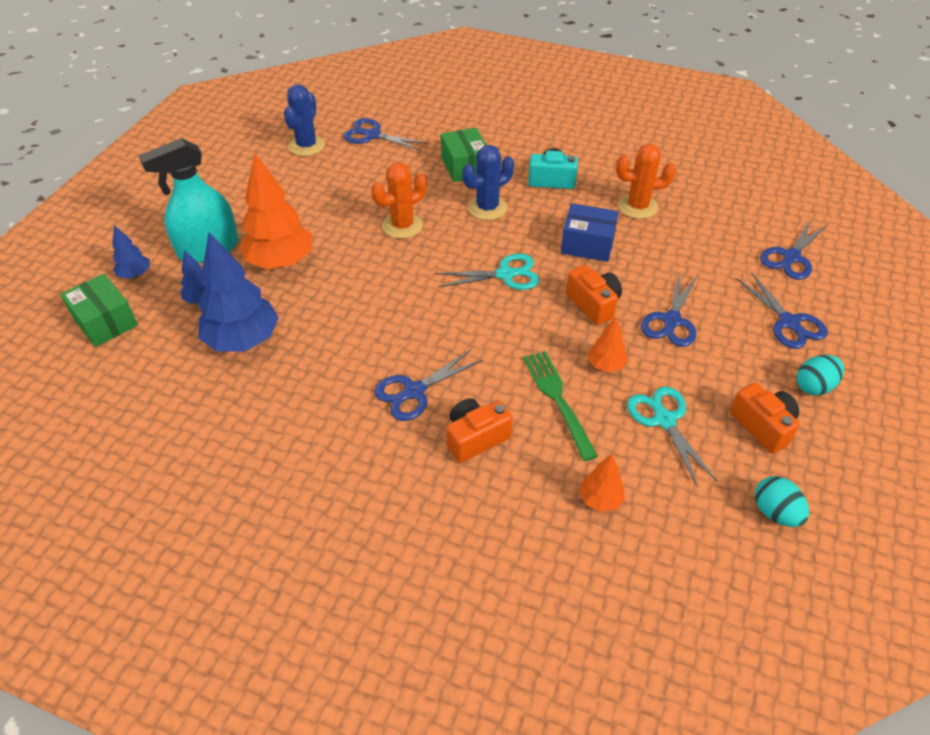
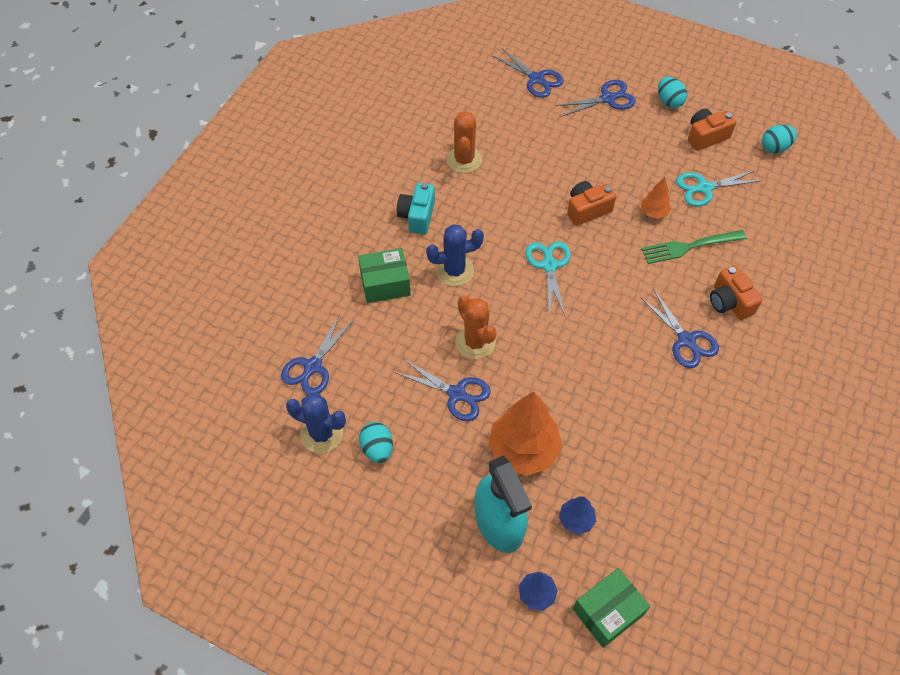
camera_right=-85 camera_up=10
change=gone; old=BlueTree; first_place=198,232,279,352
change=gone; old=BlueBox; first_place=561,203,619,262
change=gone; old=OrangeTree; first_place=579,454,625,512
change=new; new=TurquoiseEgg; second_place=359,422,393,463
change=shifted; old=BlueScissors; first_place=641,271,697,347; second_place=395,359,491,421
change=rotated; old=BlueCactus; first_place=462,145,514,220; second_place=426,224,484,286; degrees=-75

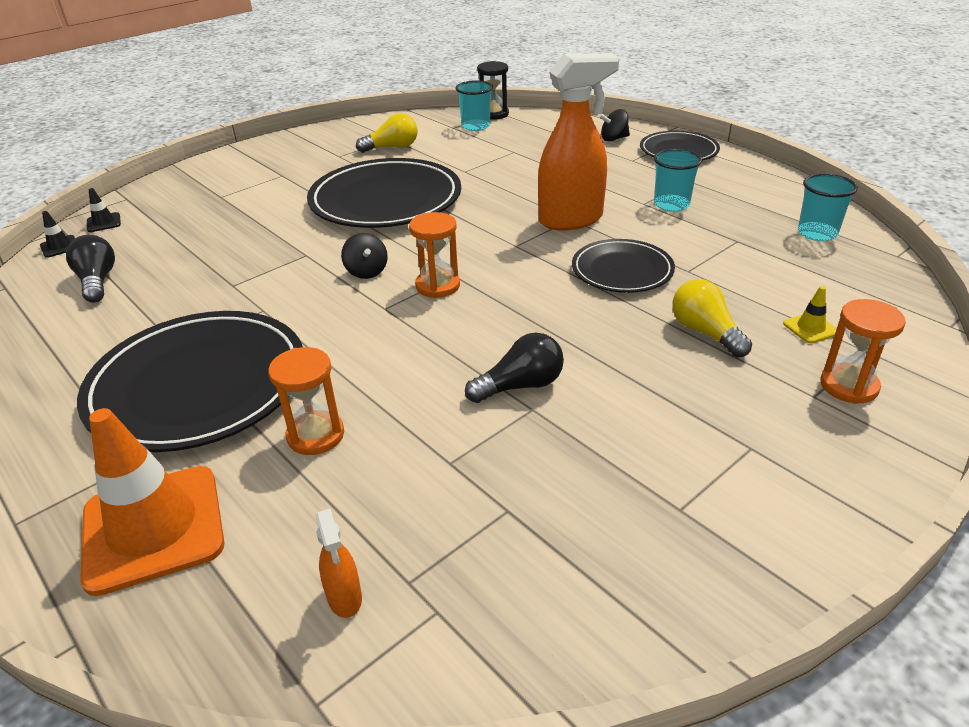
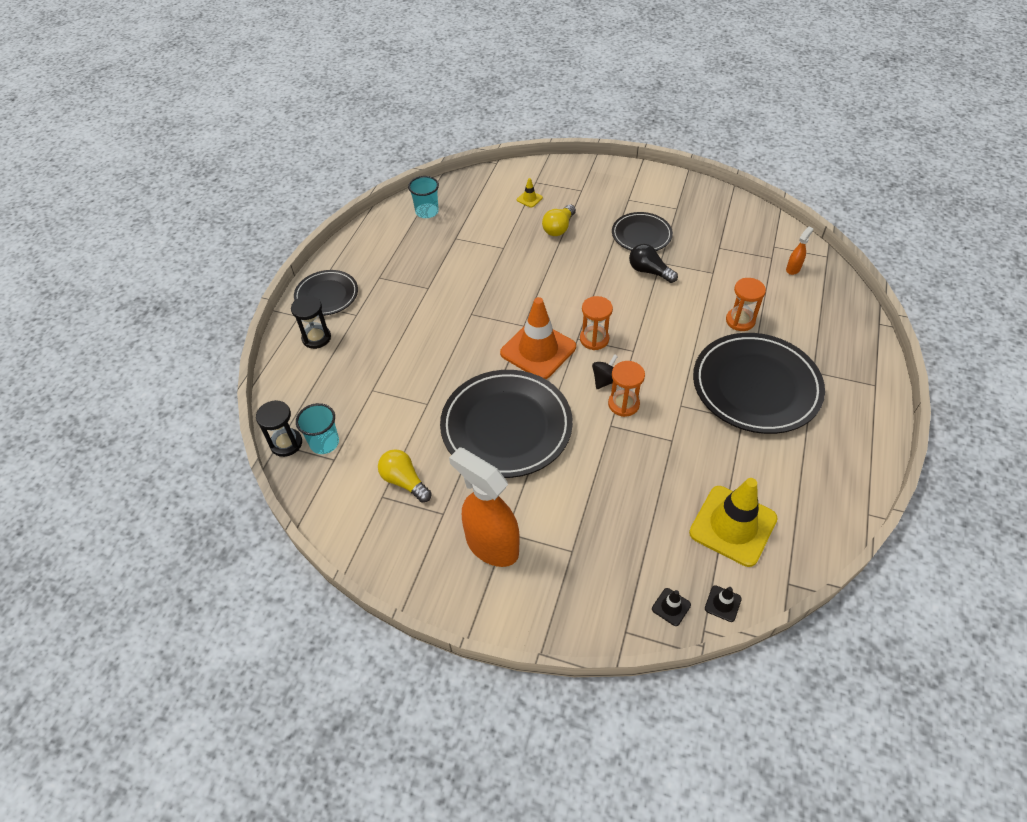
camera_right=-120 camera_up=15
change=gone; old=TurquoiseCup; first_place=654,149,702,212
change=shifted; old=OrangeTrafficCone; first_place=80,408,224,596; second_place=500,297,576,379
change=shifted; old=OrangeSprayBottle; first_place=538,53,619,230; second_place=449,447,520,567
change=shifted; old=BlackPlate; first_place=572,239,675,293; second_place=612,212,673,251
change=shifted; old=OrangeHourglass; first_place=820,299,906,404; second_place=608,361,645,417
change=swapped; old=BlackLightBulb; new=YellowTrafficCone; first_place=66,235,115,303; second_place=689,478,778,567
change=swapped; old=BlackSpinningTop; new=BlackHourglass; first_place=599,109,630,142; second_place=291,295,331,349

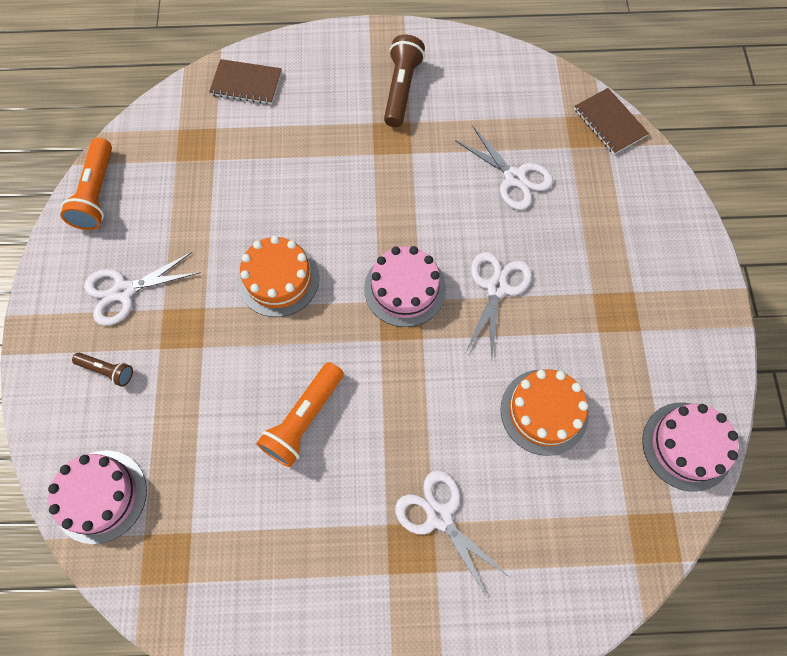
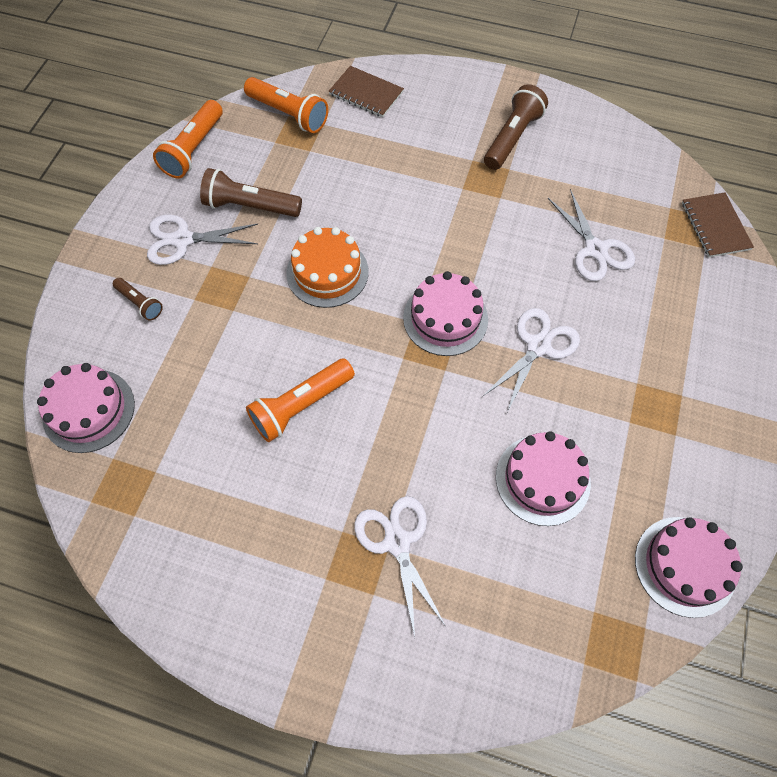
camera_right=20 camera_up=-5
change=new; new=BrownFlashlight; second_place=200,168,302,217
change=new; new=OrangeFlashlight; second_place=244,77,328,133
change=repainted; old=OrangeCake; new=PinkCake; first_place=501,369,589,456; second_place=496,431,591,526

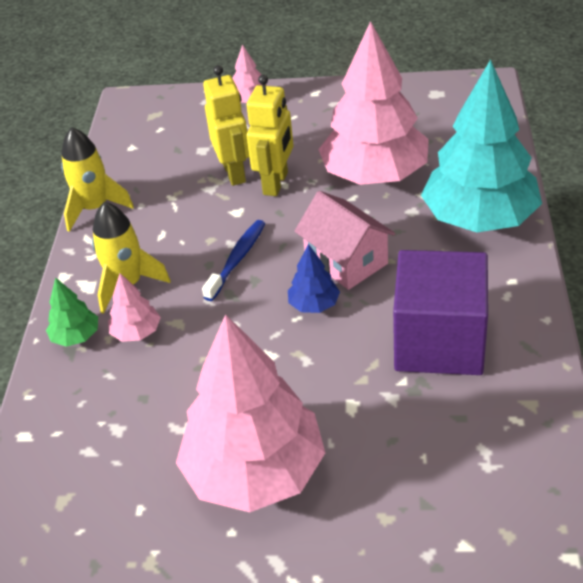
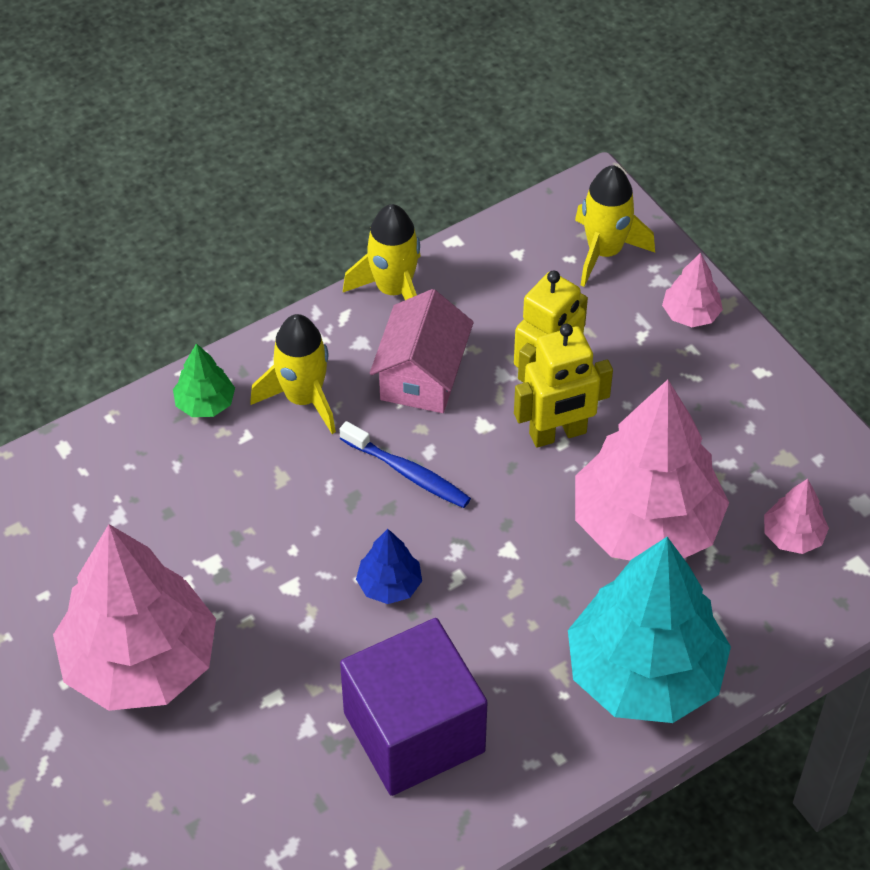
camera_right=50 camera_up=10
change=new; new=YellowRocket; second_place=575,165,655,287
change=shifted; old=PinkTree; first_place=108,273,161,342; second_place=764,479,829,554
change=shifted; old=PinkHouse; first_place=295,191,395,290; second_place=370,289,474,413
change=rotated; old=BlueToothbrush; first_place=202,220,265,301; second_place=339,421,471,508; degrees=45

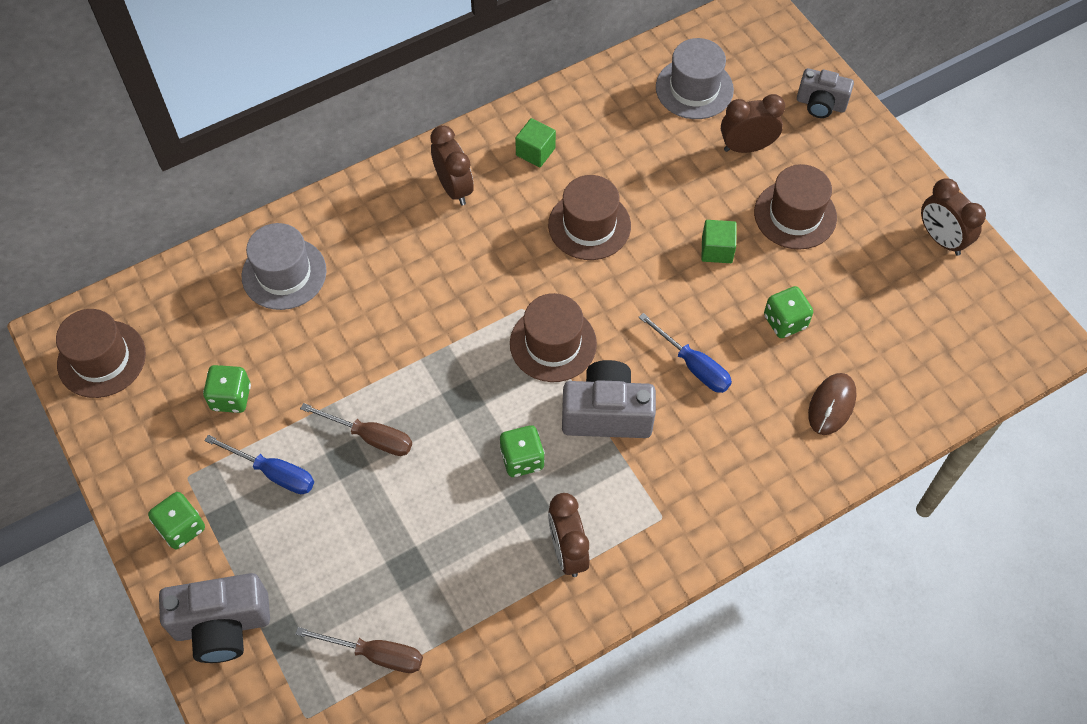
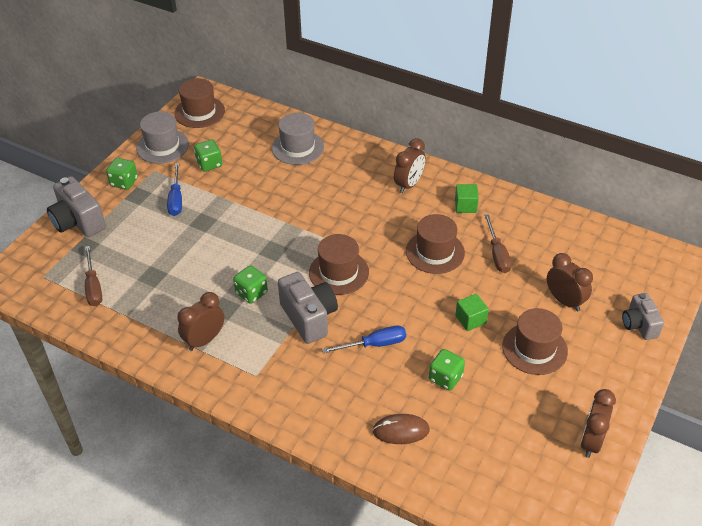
camera_right=60 camera_up=-15
change=shifted; old=BrownScrewdriver; first_place=300,403,412,456; second_place=484,214,512,273
change=shifted; old=GreyHat; first_place=656,38,734,119; second_place=136,112,189,164
change=rotated; old=BlueScrewdriver; first_place=639,313,732,393; second_place=322,326,406,354; degrees=-120

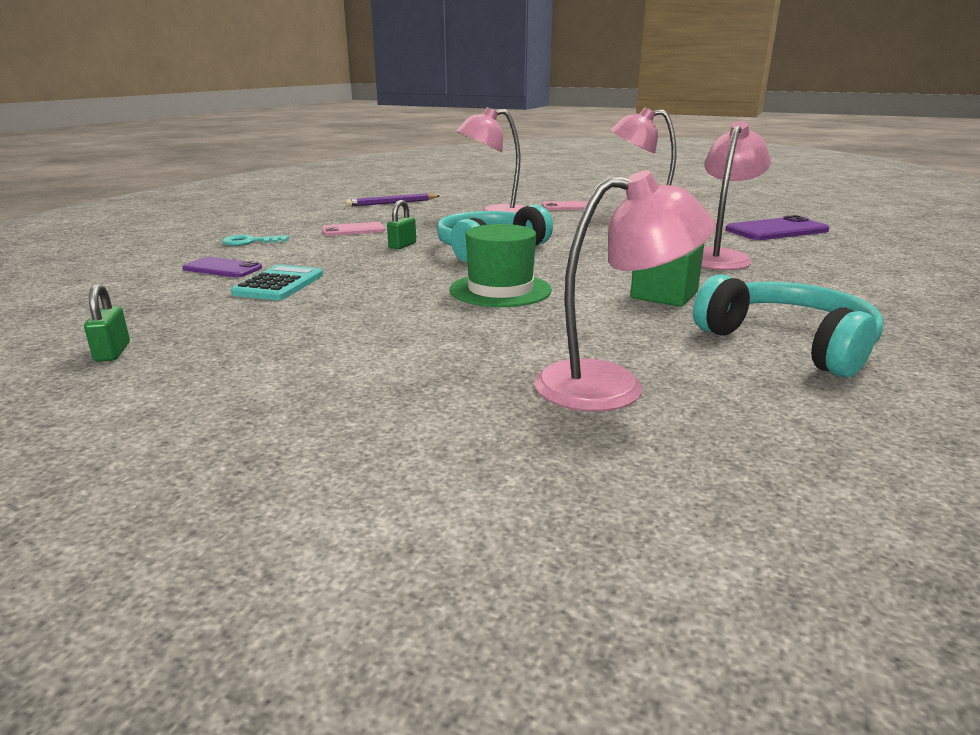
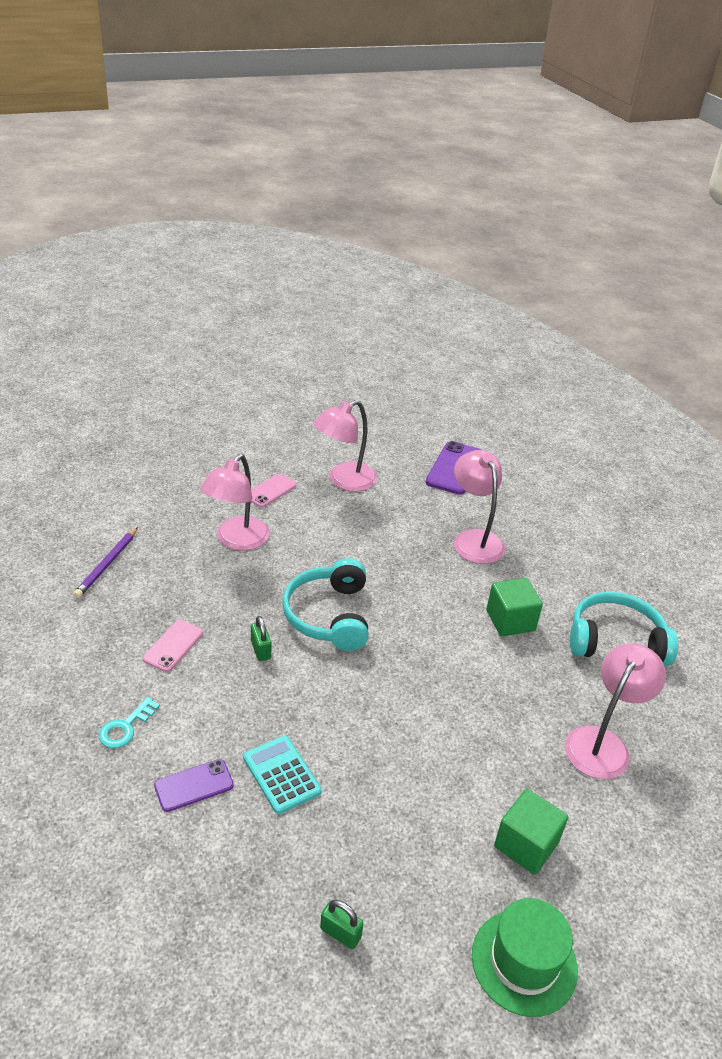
camera_right=-50 camera_up=15
change=new; new=GreenCube; second_place=494,789,568,875
change=shifted; old=GreenHat; first_place=450,224,552,307; second_place=472,898,578,1017

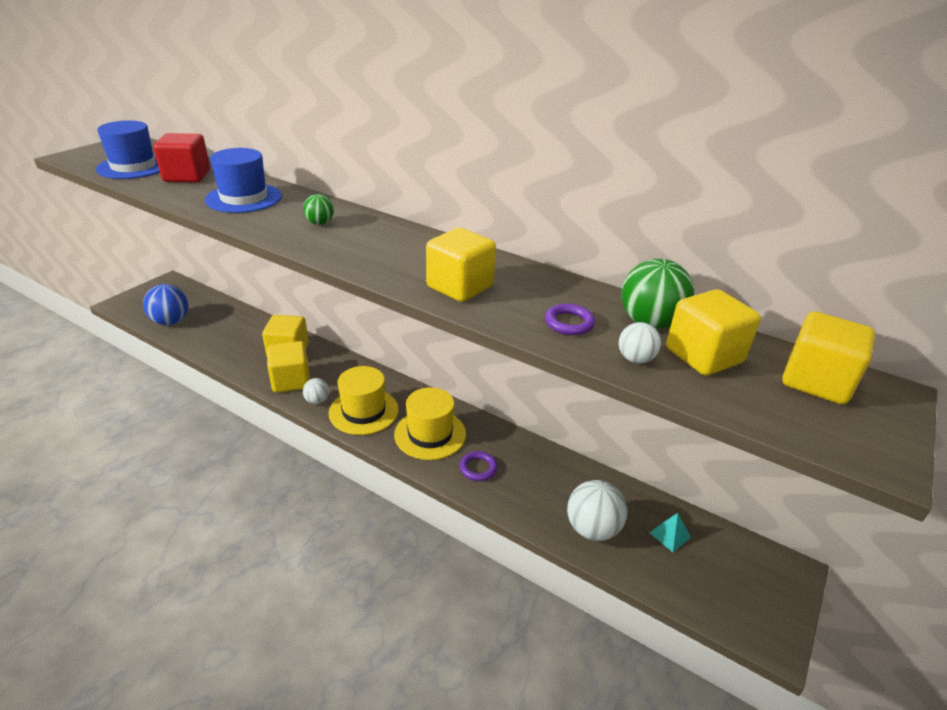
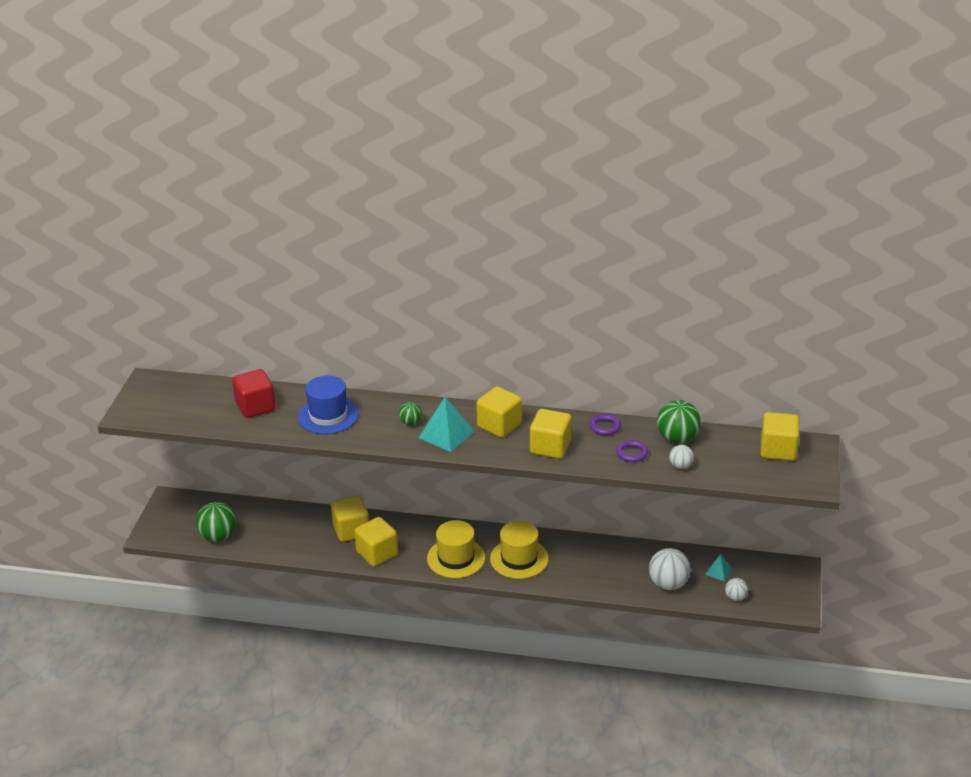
camera_right=-20 camera_up=0
change=gone; old=BlueHat; first_place=96,120,160,179
change=new; new=TurquoisePyramid; second_place=418,397,475,452
change=shifted; old=WhiteBall; first_place=303,378,329,404; second_place=725,578,748,601
change=shifted; old=PurpleRing; first_place=460,451,498,481; second_place=590,414,621,435
change=shifted; old=YellowCube; first_place=666,289,761,376; second_place=476,387,522,438
change=repainted; old=BlueBall; new=GreenBall; first_place=143,284,189,325; second_place=196,502,236,542

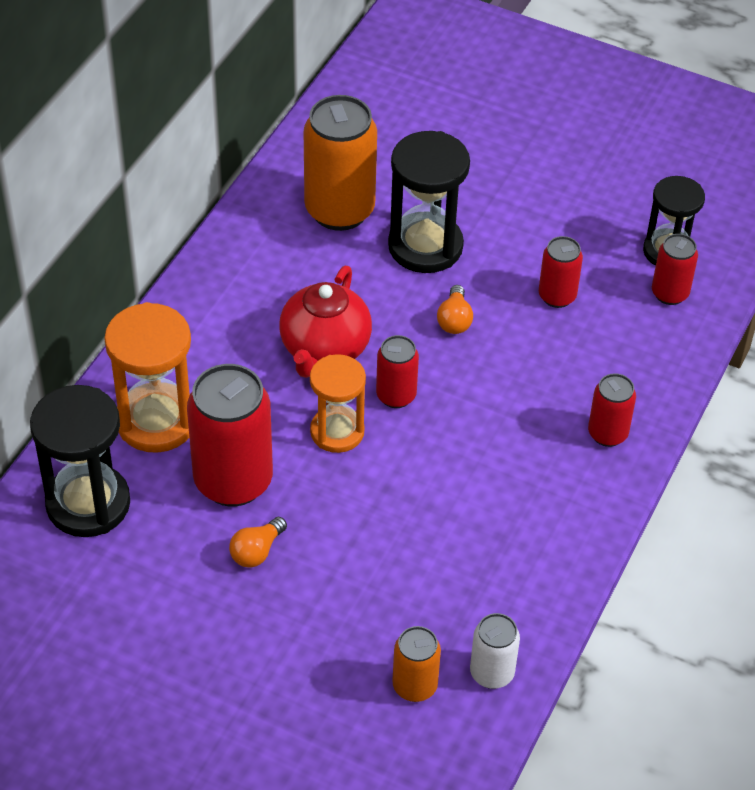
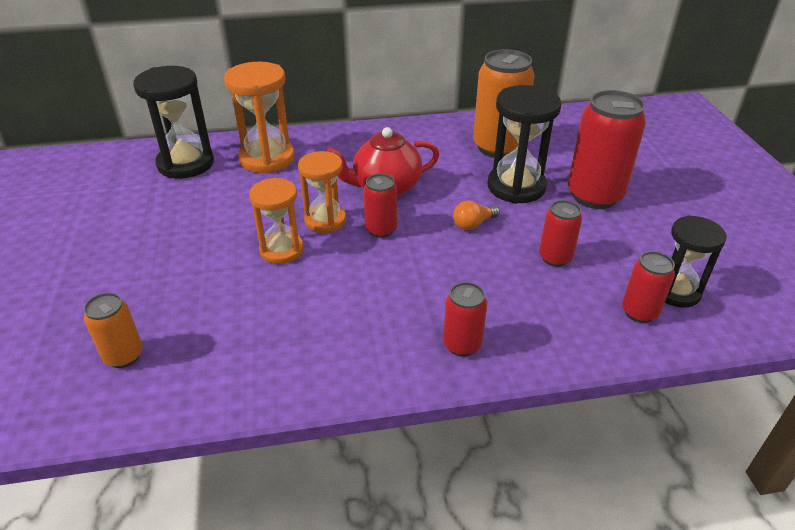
camera_right=55 camera_up=-10
change=gone; old=OrangeLightBulb; first_place=229,517,287,568
change=gone; old=WhiteCan; first_place=470,613,520,689
change=new; new=OrangeHourglass; second_place=249,178,304,264
change=shifted; old=RedCan; first_place=187,364,273,507; second_place=568,90,646,209

